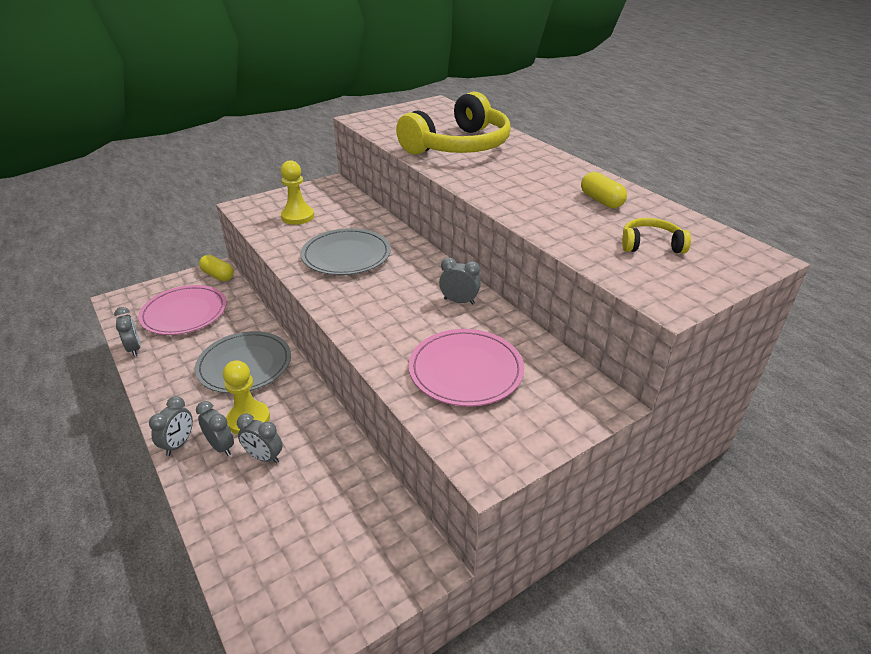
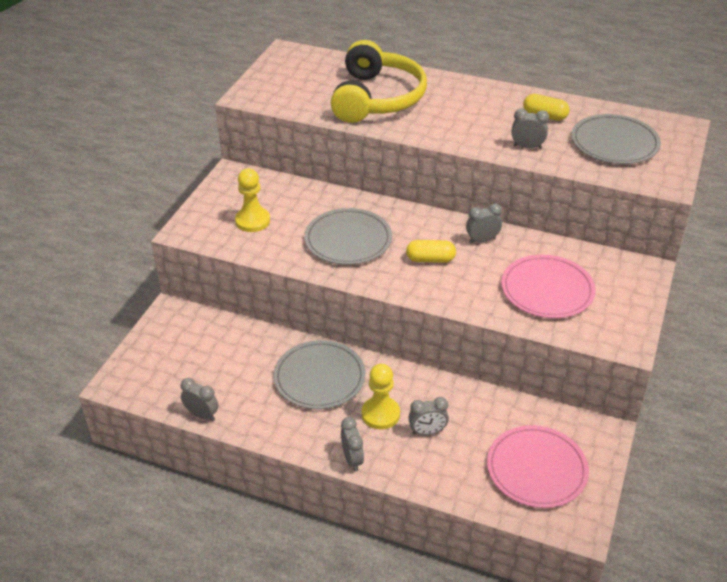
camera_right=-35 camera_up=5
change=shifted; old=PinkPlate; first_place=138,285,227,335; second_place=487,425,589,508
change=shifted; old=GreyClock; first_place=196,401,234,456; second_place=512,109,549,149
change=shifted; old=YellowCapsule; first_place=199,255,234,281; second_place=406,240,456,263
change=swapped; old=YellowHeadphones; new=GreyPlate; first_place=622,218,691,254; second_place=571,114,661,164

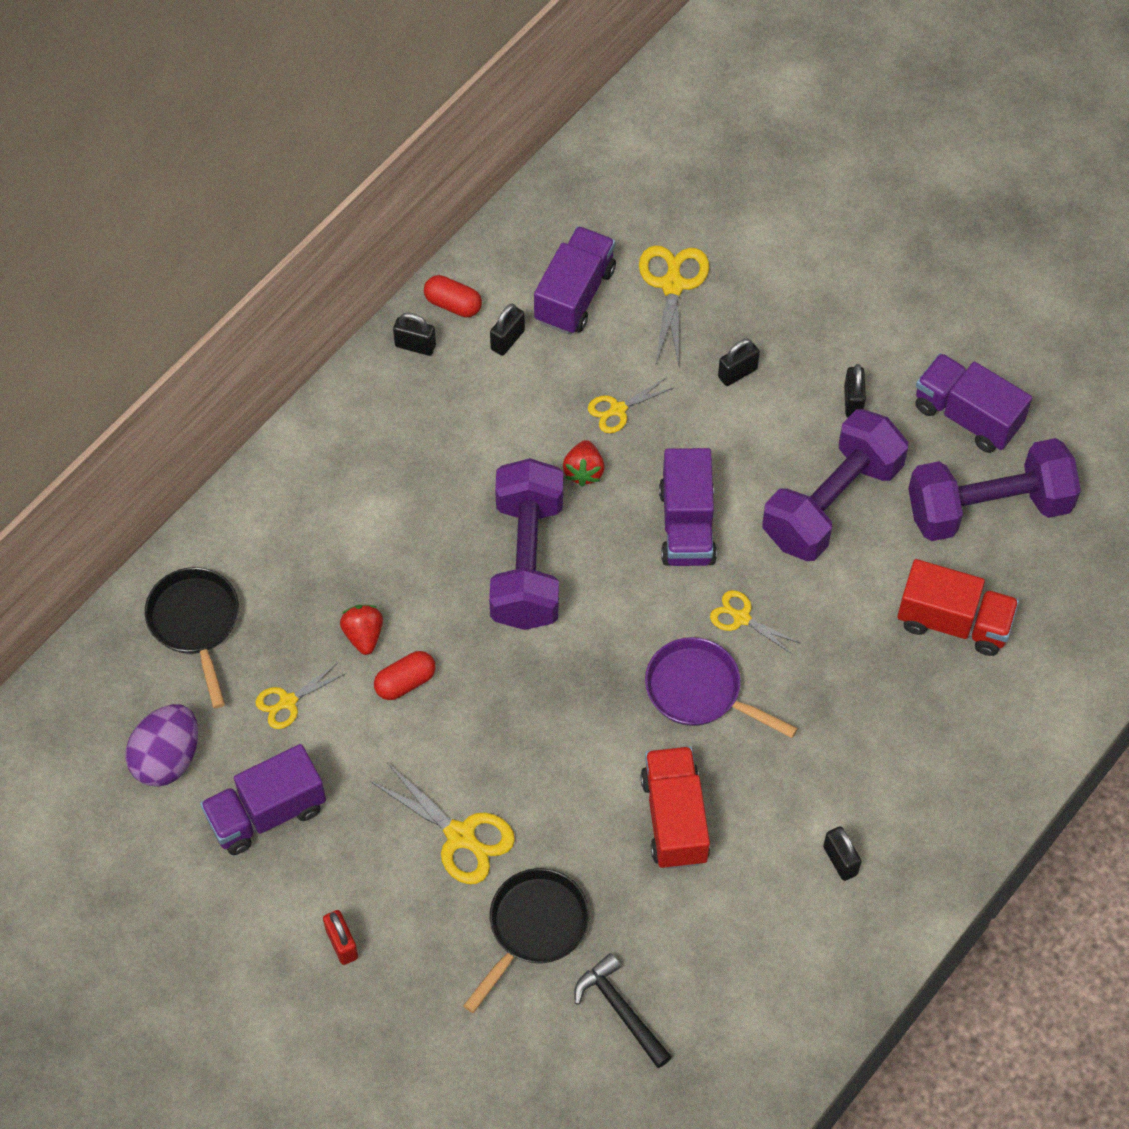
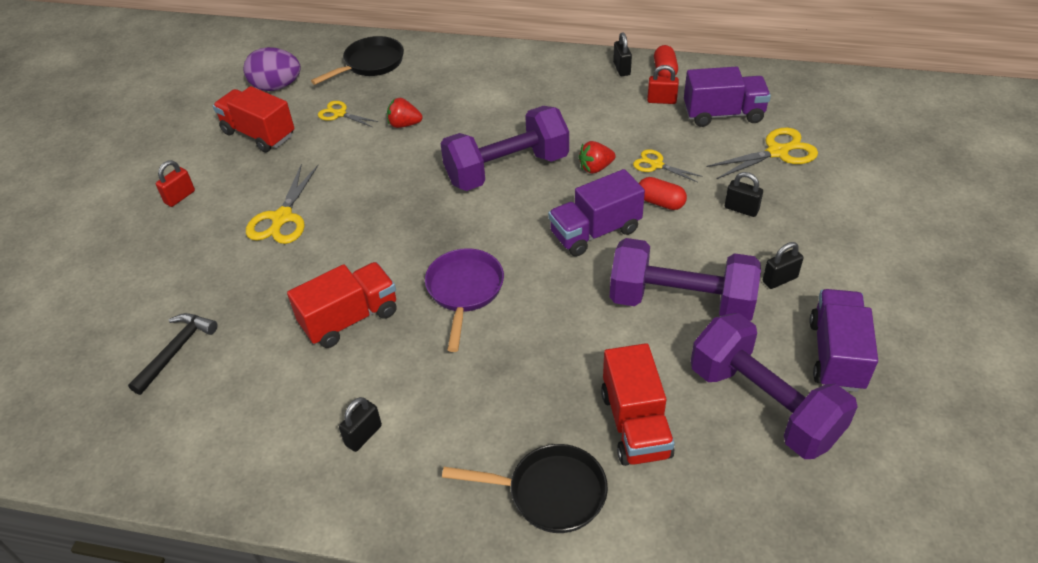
camera_right=65 camera_up=-15
change=gone; old=YellowScissors; first_place=710,590,800,654
change=shifted; old=RedCapsule; first_place=374,651,436,700; second_place=639,177,687,210
change=shifted; old=BlackPan; first_place=463,868,589,1013; second_place=442,444,608,533
change=repainted; old=PurpleTruck; new=RedTruck; first_place=200,744,326,855; second_place=213,86,295,152
change=repainted; old=BlackPadlock; new=RedPadlock; first_place=490,304,525,356; second_place=647,65,679,104
change=rotated; old=RedStrawberry; first_place=340,605,383,655; second_place=387,98,422,128; degrees=-135

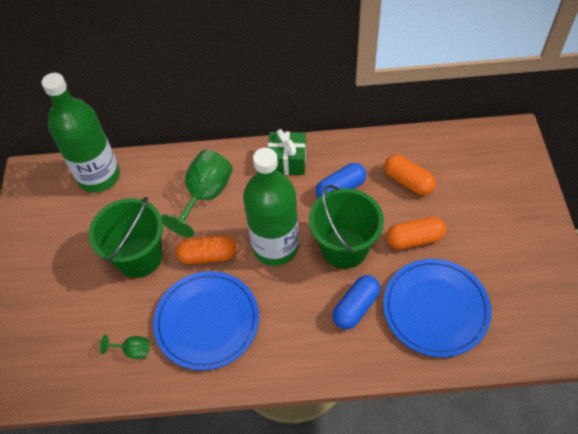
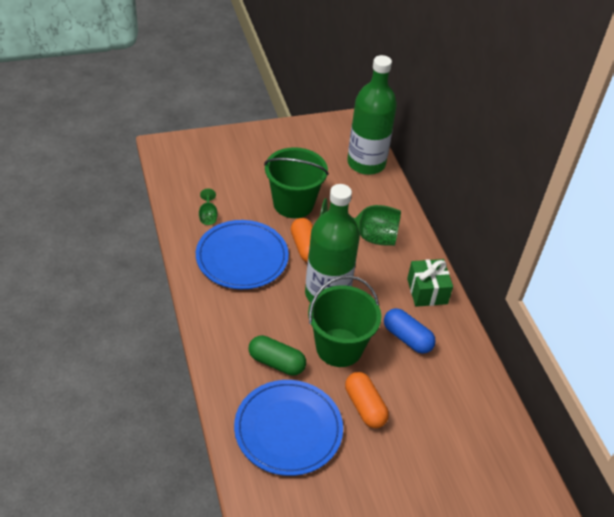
camera_right=70 camera_up=-10
change=gone; old=OrangeCapsule; first_place=384,155,436,195
change=repainted; old=BlueCapsule; new=GreenCapsule; first_place=332,275,381,330; second_place=249,335,306,376

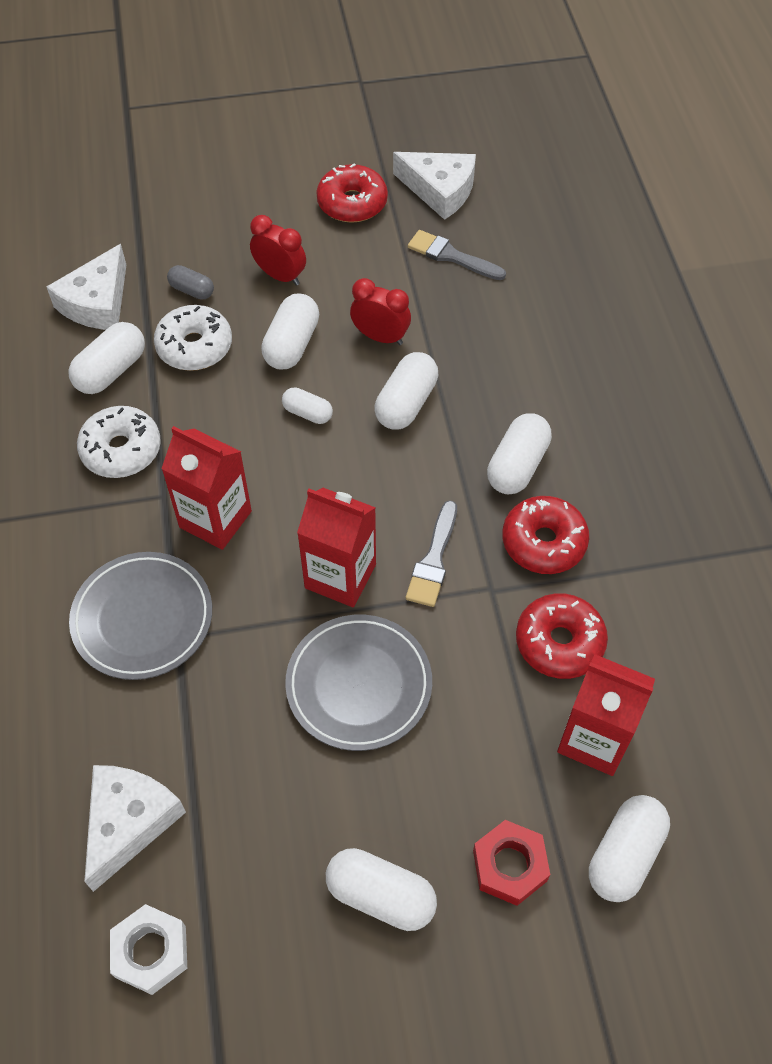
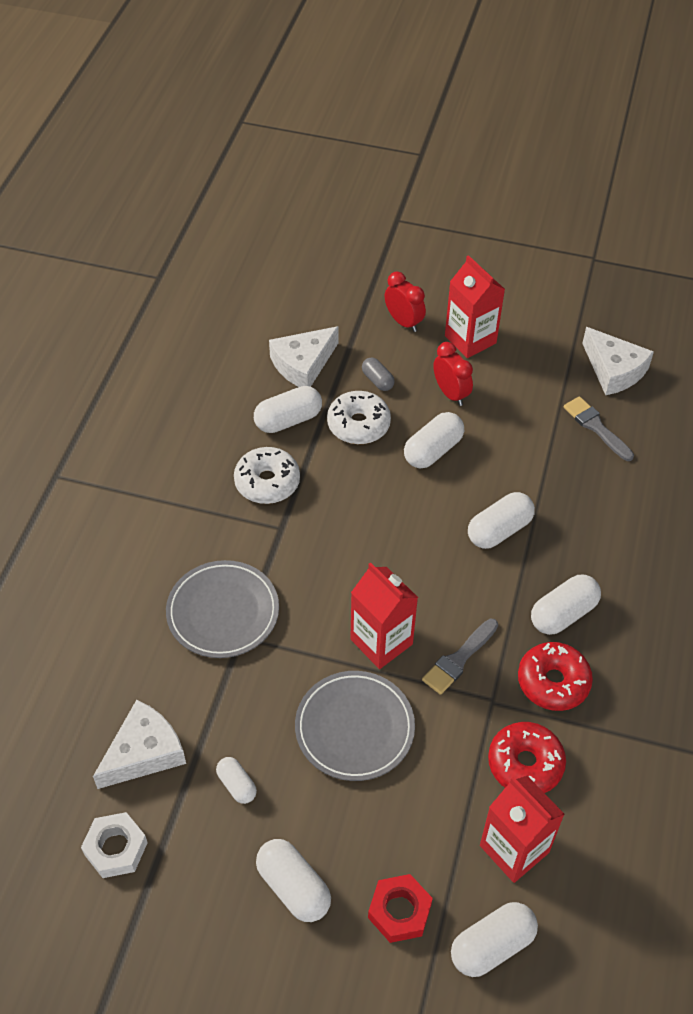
camera_right=25 camera_up=-5
change=gone; old=RedDonut; first_place=316,163,388,223
change=shifted; old=RedCarton; first_place=161,426,252,550; second_place=445,255,505,358
change=shifted; old=WhiteCapsule; first_place=282,387,333,424; second_place=216,757,257,804
change=shifted; old=RedClock; first_place=350,278,411,345; second_place=385,271,426,332

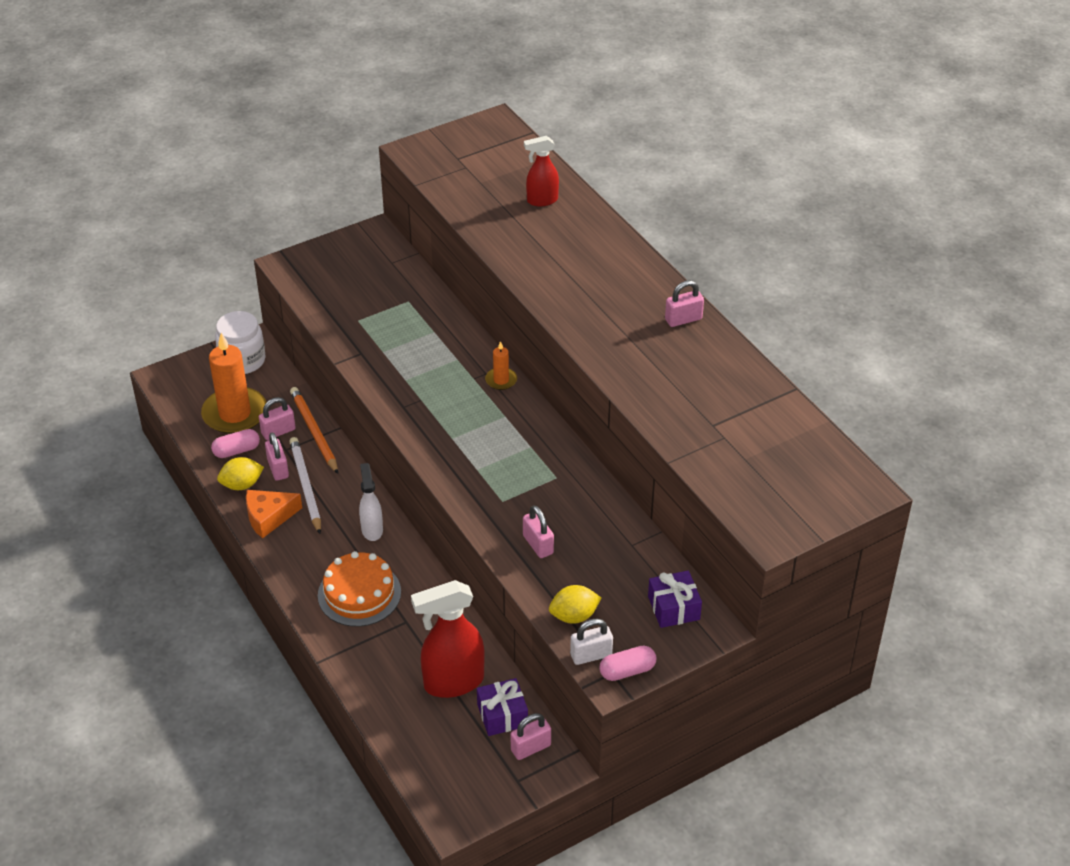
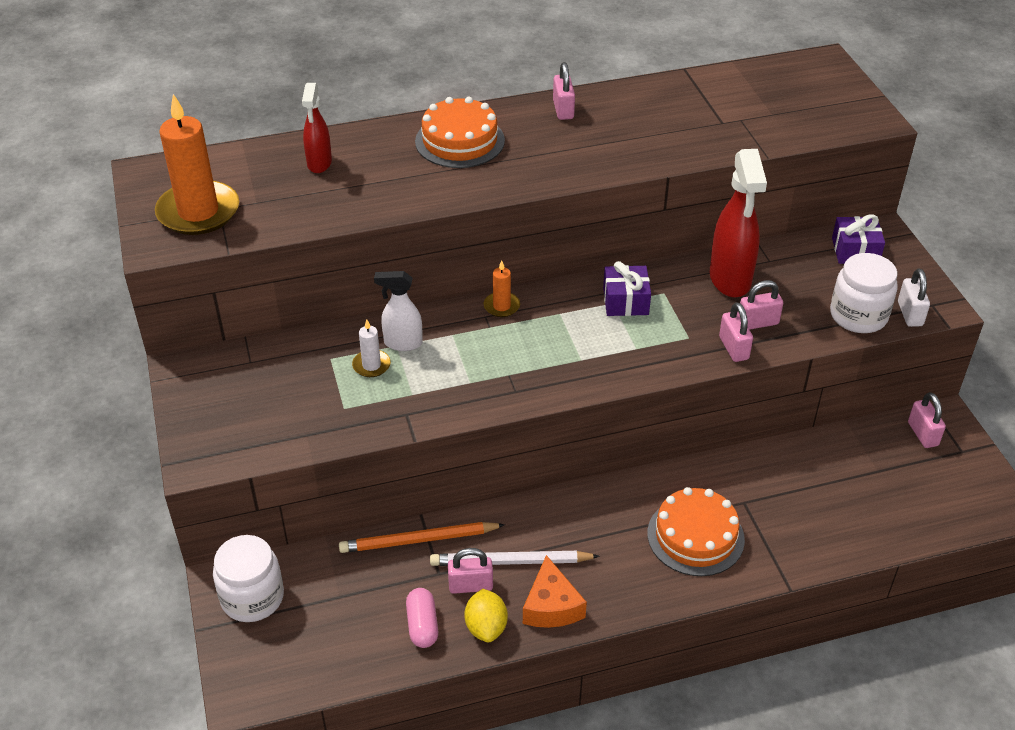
camera_right=-75 camera_up=0
change=gone; old=PinkCapsule; first_place=599,646,656,681
change=new; new=WhiteCandle; second_place=352,319,391,377
change=new; new=OrangeCake; second_place=415,97,505,168
change=shifted; old=OrangeCandle; first_place=201,333,267,434; second_place=155,94,239,235
change=shifted; old=PinkPadlock; first_place=259,397,296,440; second_place=719,302,753,362
change=shifted; old=WhiteSprayBottle; first_place=359,463,383,541; second_place=374,271,423,351
change=shifted; old=RedSprayBottle; first_place=411,580,485,698; second_place=710,149,767,297
change=shifted; old=PurpleGift; first_place=477,678,528,736; second_place=603,261,651,316
change=swapped; old=YellowLemon; new=WhiteJar; first_place=549,585,601,624; second_place=830,253,898,333

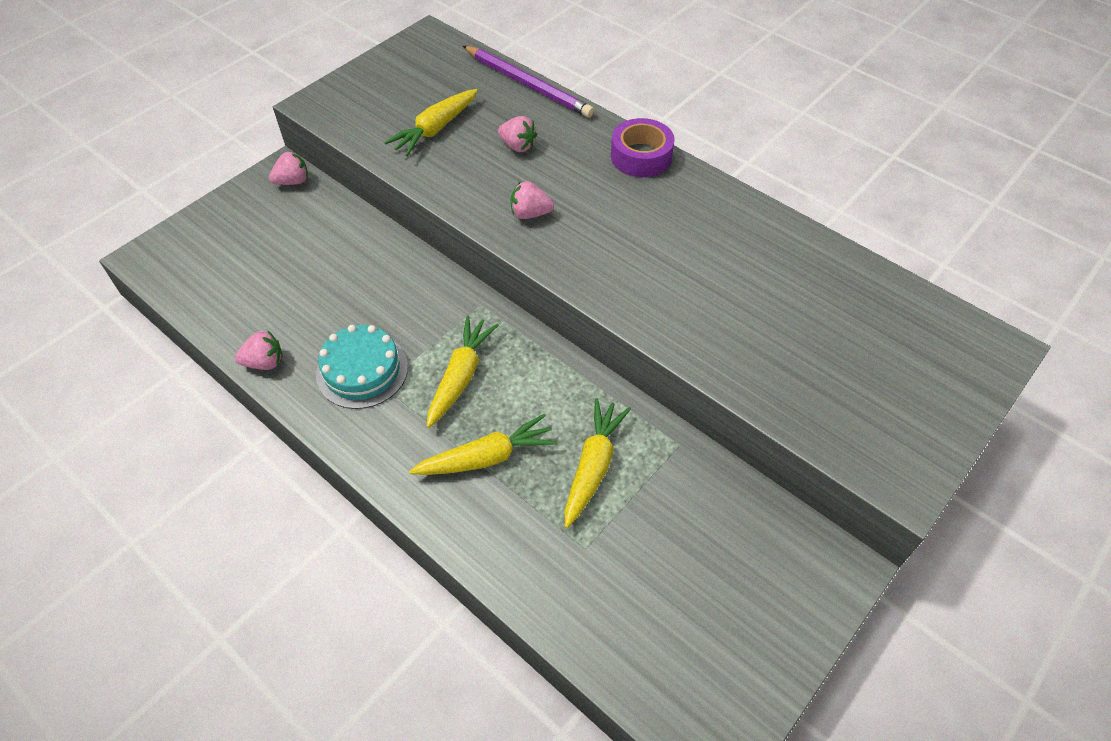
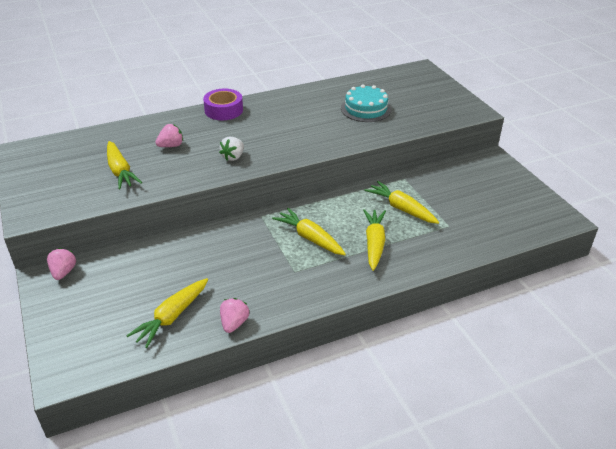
camera_right=-65 camera_up=-15
change=gone; old=PurplePencil; first_place=463,46,594,118
change=new; new=YellowCarrot; second_place=126,278,208,348
change=shifted; old=TurquoiseCake; first_place=316,325,408,409; second_place=341,84,391,122
change=repainted; old=PinkStrawberry; new=WhiteStrawberry; first_place=511,181,554,219; second_place=219,137,244,161

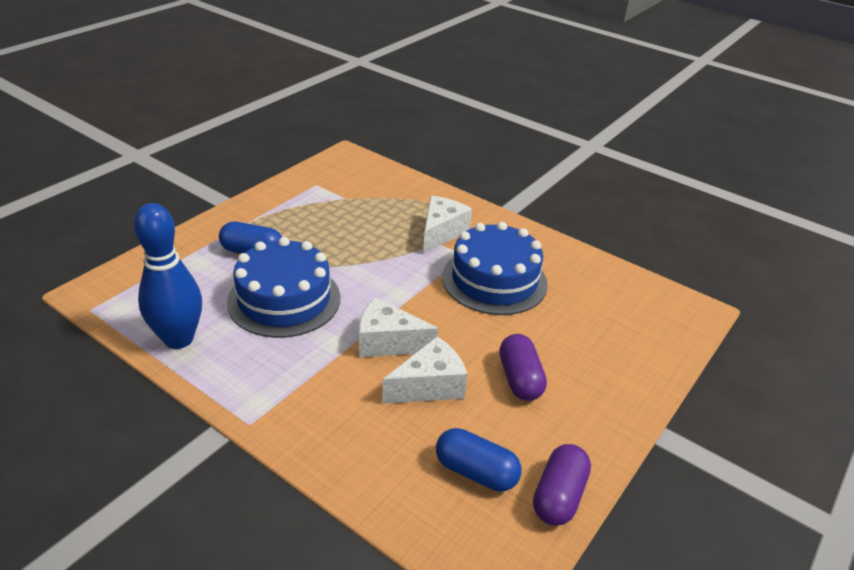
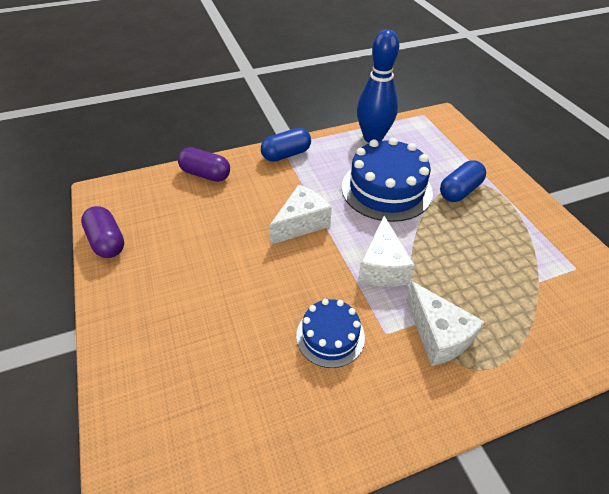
camera_right=125 camera_up=10
change=shifted; old=WhiteCheese; first_place=382,336,467,404; second_place=358,216,415,287
change=shifted; old=BlueCapsule; first_place=436,428,522,492; second_place=261,128,311,162
change=shifted; old=PurpleCapsule; first_place=499,334,547,401; second_place=178,147,230,182
change=scaled; old=BlueCake; first_place=442,222,548,315; second_place=296,299,365,368; factor=0.57

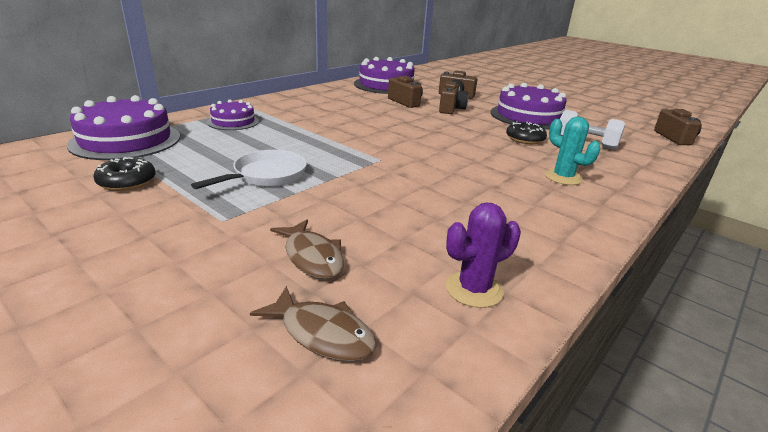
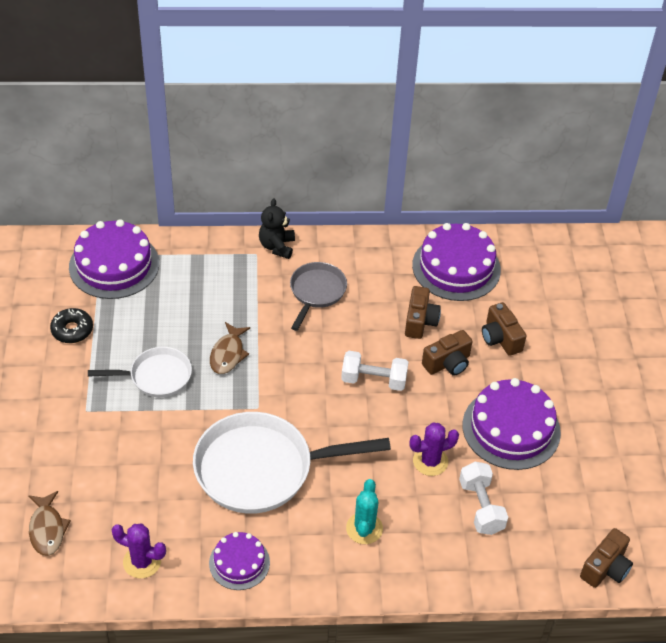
camera_right=45 camera_up=20
change=new; new=WhitePan; second_place=193,412,391,514
change=new; new=BlackTeddyBear; second_place=259,198,295,259
change=new; new=GreyPan; second_place=290,262,347,331
change=new; new=WhiteDumbbell; second_place=341,351,409,391
change=shifted; old=PurpleCake; first_place=207,99,259,130; second_place=209,532,270,590
change=shifted; old=BrownFish; first_place=270,219,344,279; second_place=210,322,250,374
change=swapped; old=BlackDonut; new=PurpleCactus; first_place=506,121,547,144; second_place=409,423,459,476

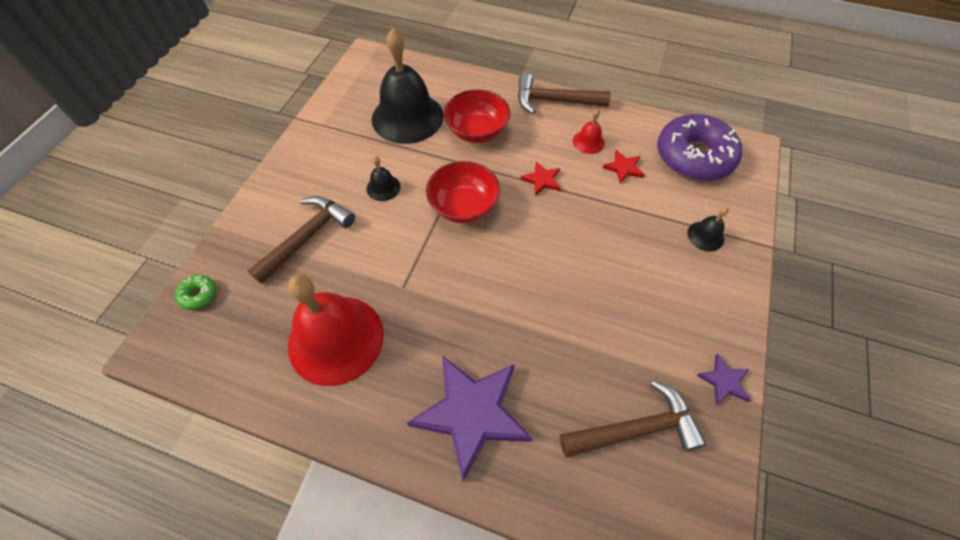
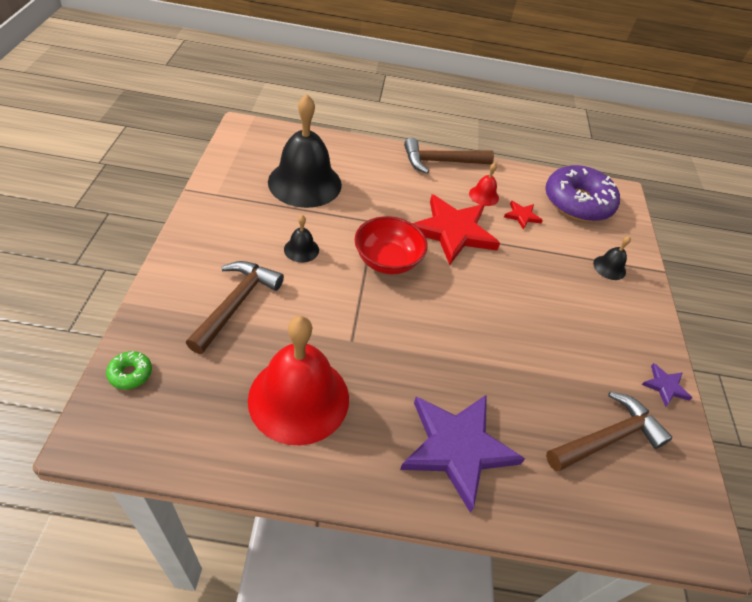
camera_right=-20 camera_up=-10
change=gone; old=RedBowl; first_place=444,90,511,143
change=scaled; old=RedStar; first_place=521,161,561,196; second_place=413,194,500,265; factor=2.26

